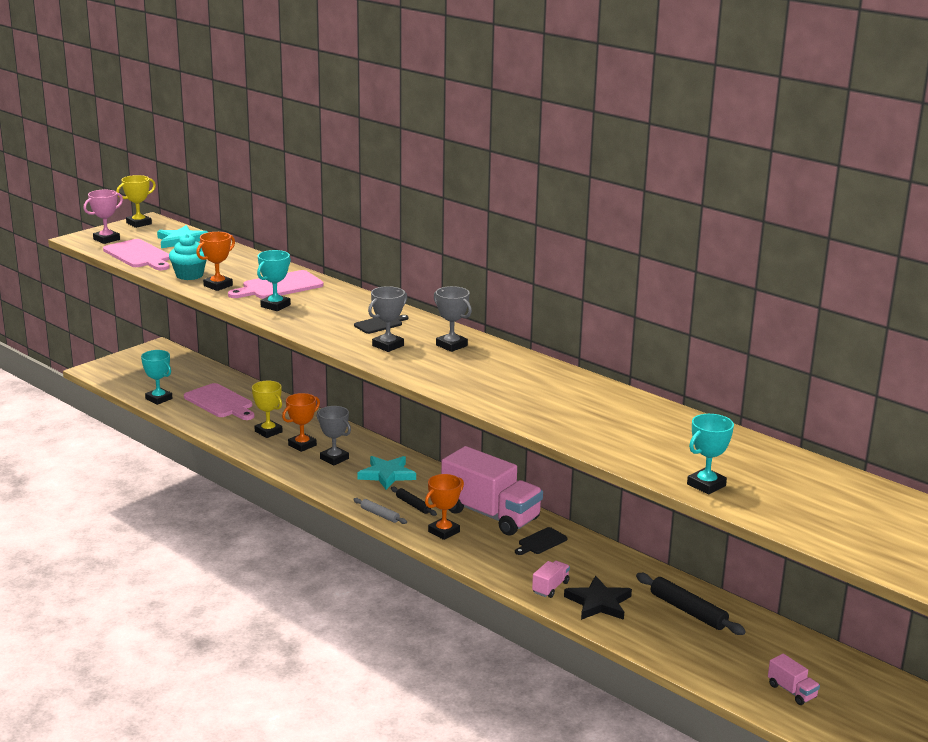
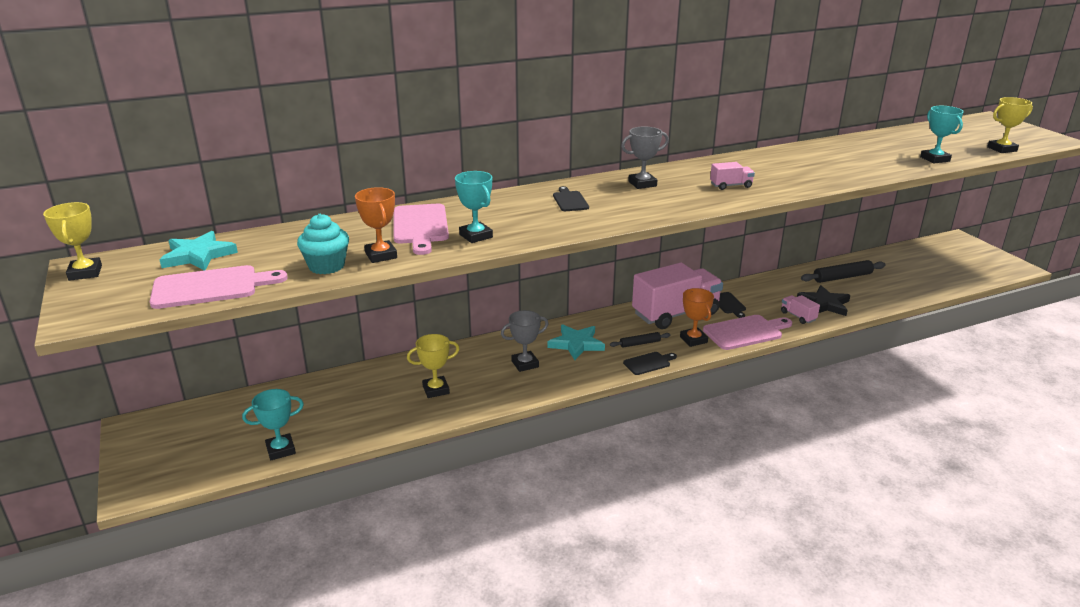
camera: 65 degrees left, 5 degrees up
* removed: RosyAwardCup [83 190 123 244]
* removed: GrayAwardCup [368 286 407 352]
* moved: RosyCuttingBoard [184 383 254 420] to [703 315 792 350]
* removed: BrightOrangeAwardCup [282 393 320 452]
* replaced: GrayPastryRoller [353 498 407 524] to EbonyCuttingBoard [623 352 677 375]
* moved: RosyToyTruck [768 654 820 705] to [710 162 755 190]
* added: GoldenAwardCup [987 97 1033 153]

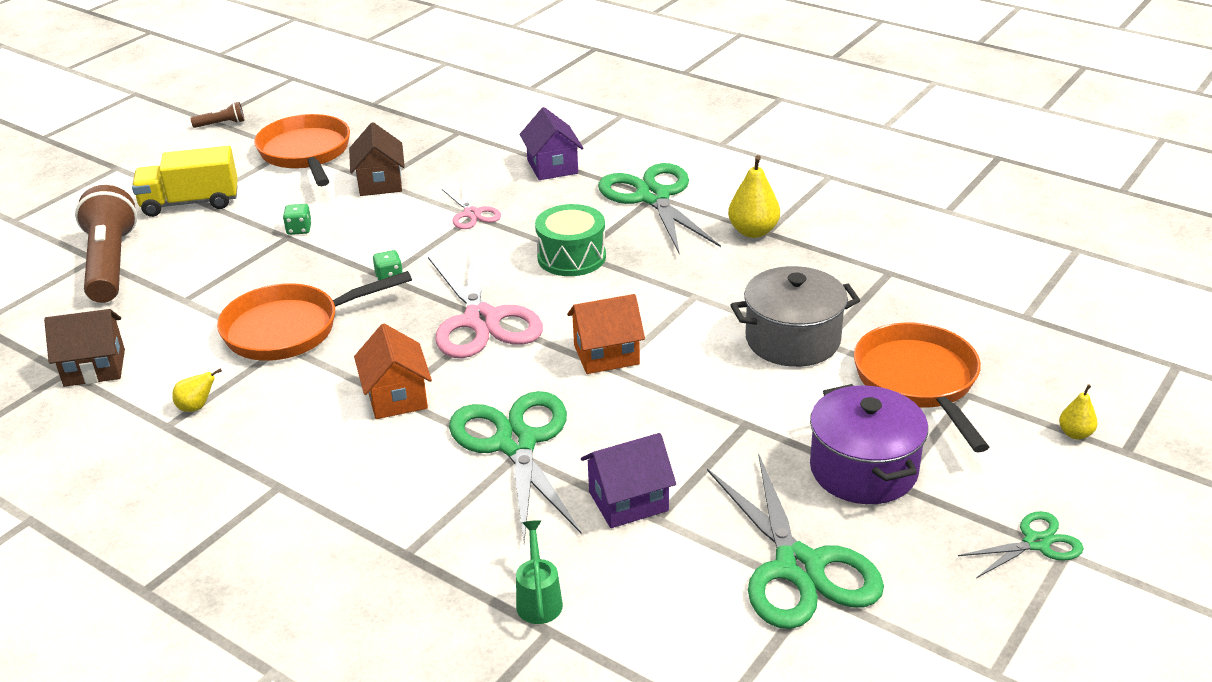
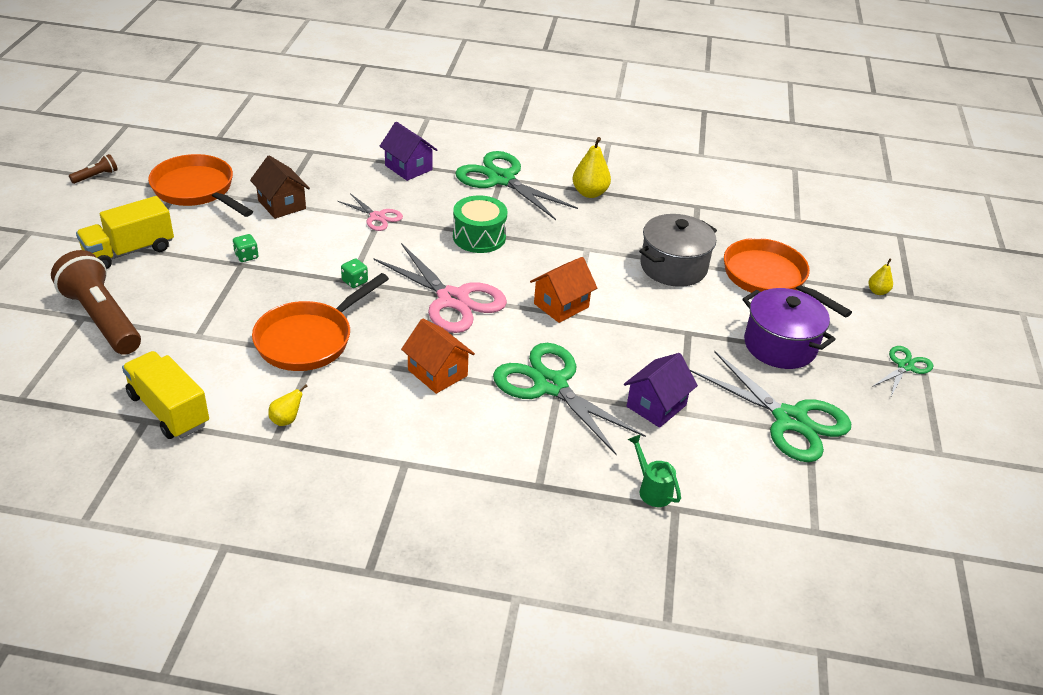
camera: 30 degrees left, 5 degrees up
* replaced: BrownToyHouse [44 309 125 387] to GoldenToyTruck [122 351 209 439]

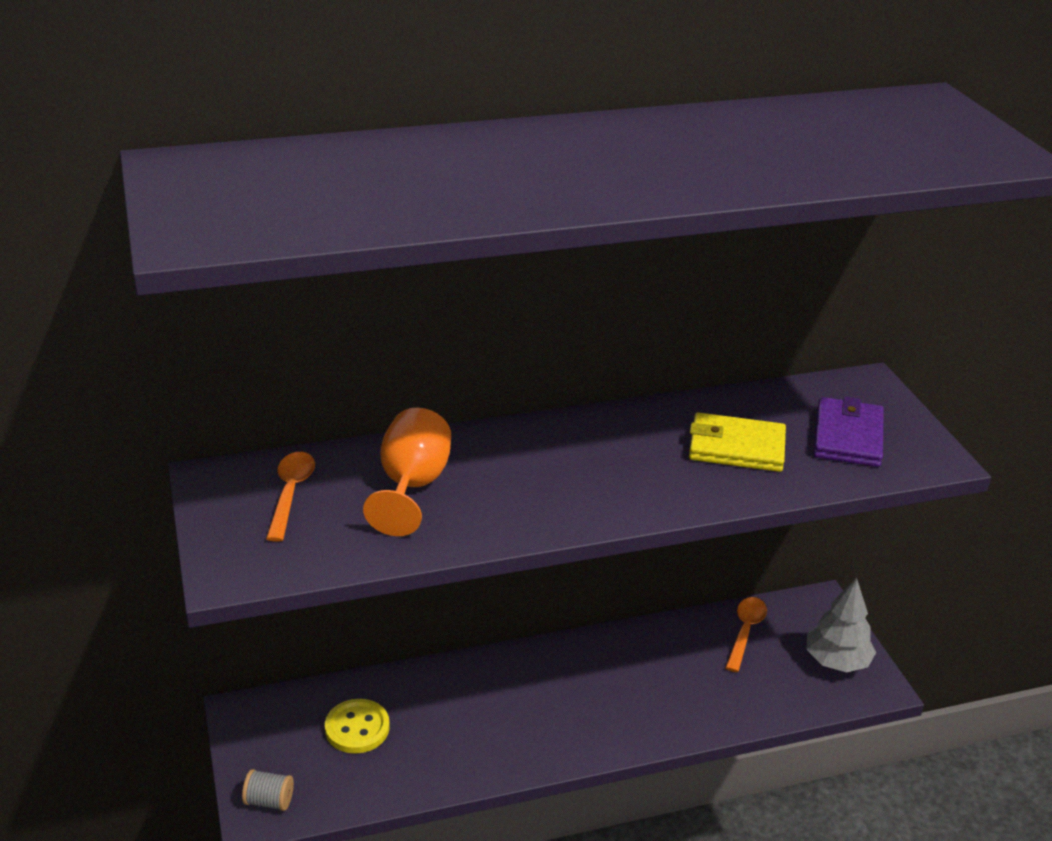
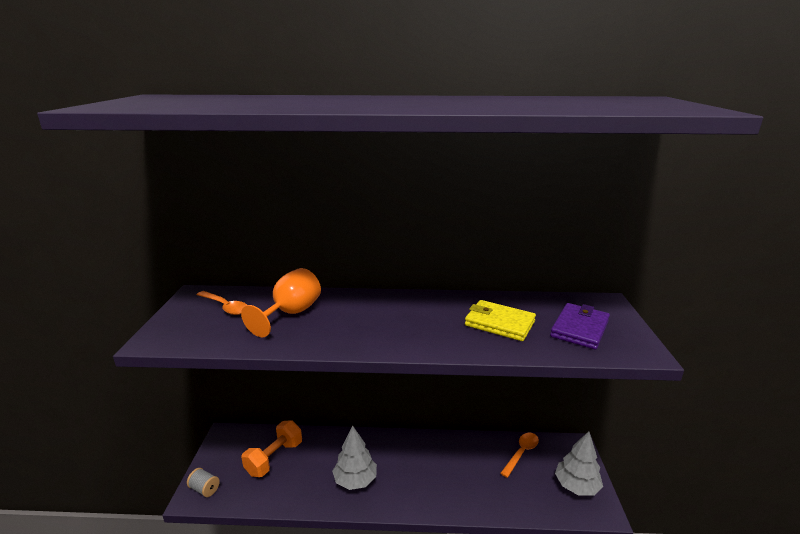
camera: 20 degrees right, 10 degrees down
* turned: BrightOrangeTablespoon [266 452 315 542] = [197 291 247 315] 105 degrees clockwise
* replaced: GoldenButton [325 699 390 754] to BrightOrangeDumbbell [241 420 302 477]
* added: GrayToyTree [332 425 377 490]

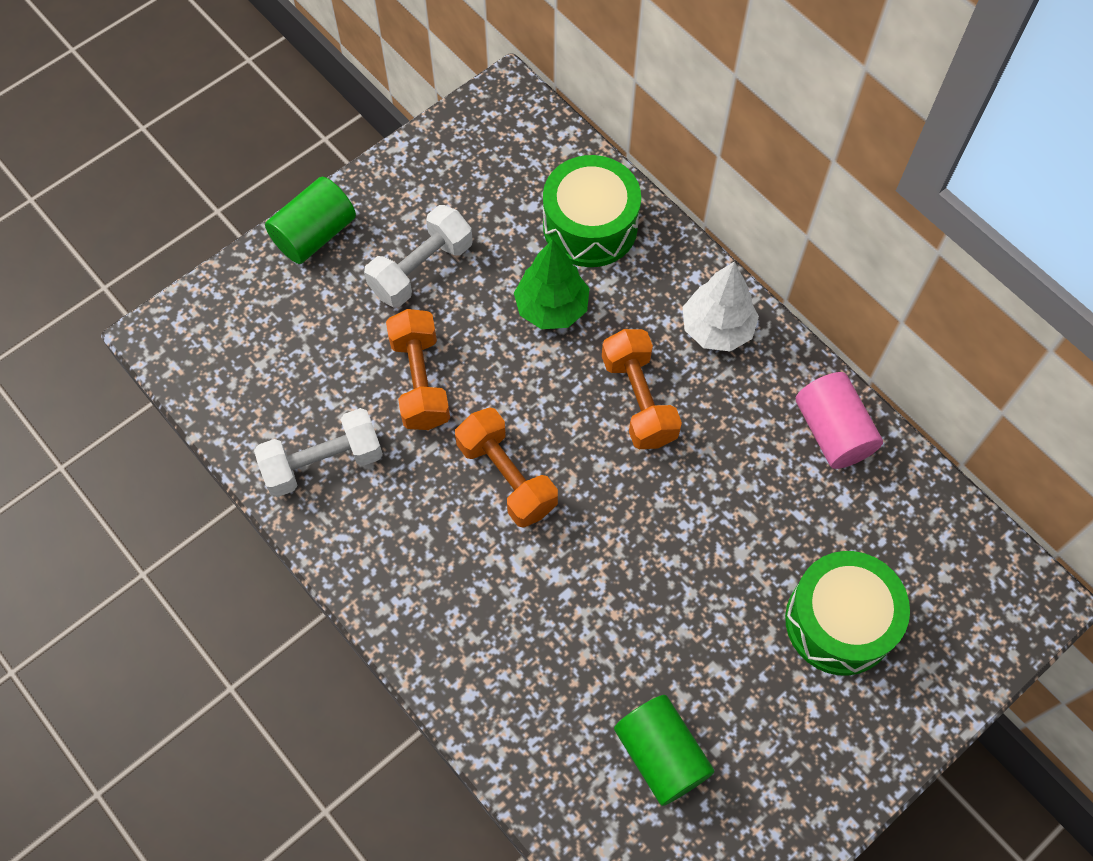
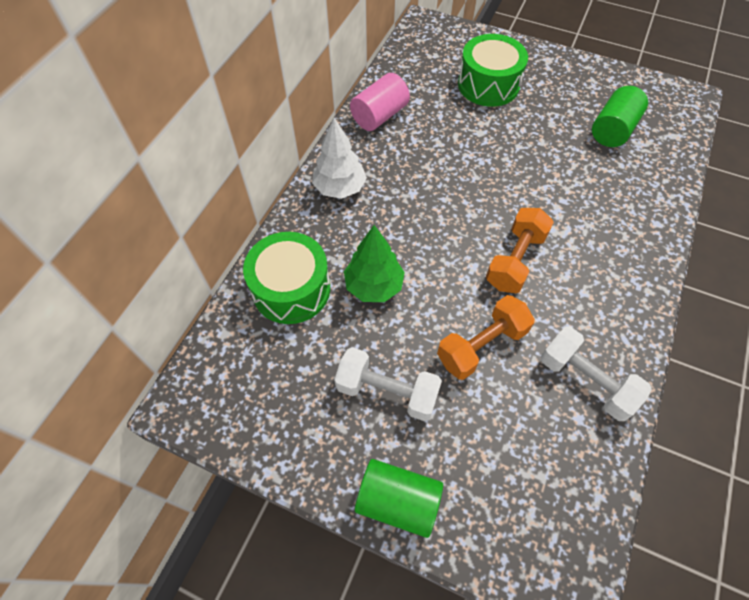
camera: 115 degrees left, 5 degrees down
* removed: BrightOrangeDumbbell [602 329 682 449]

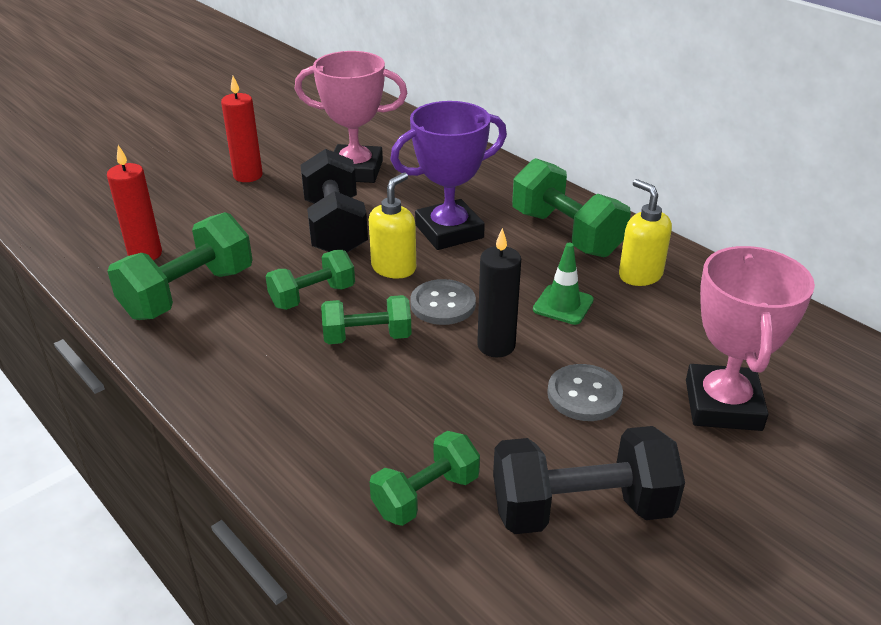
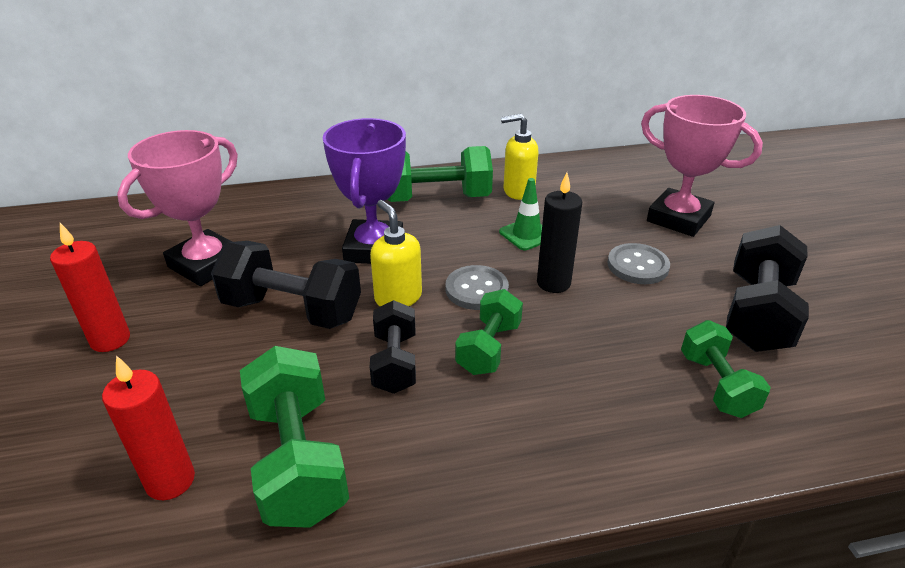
camera: 60 degrees left, 0 degrees up
* recoloured: GreenDumbbell [265 250 355 310] to EbonyDumbbell [370 300 416 394]

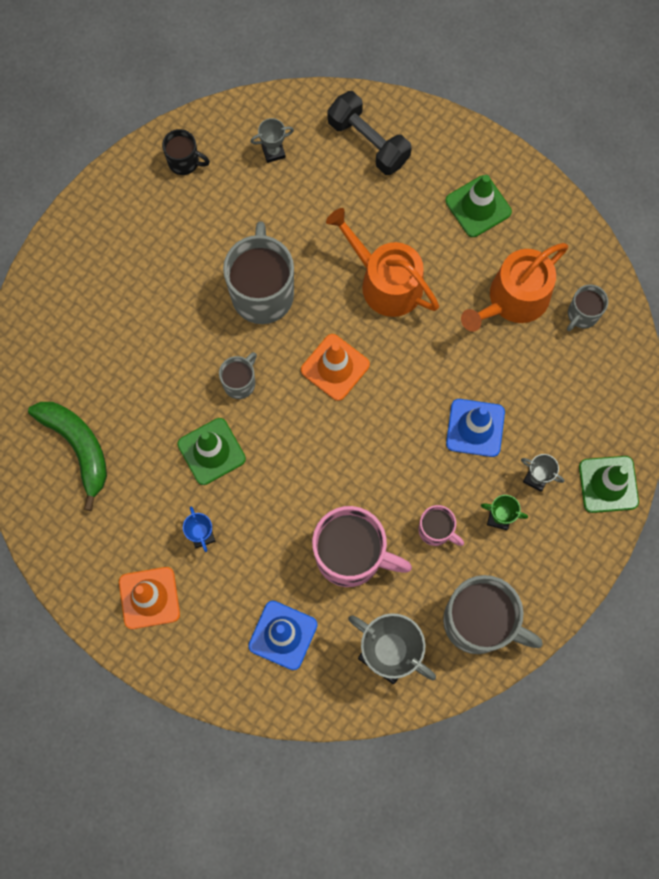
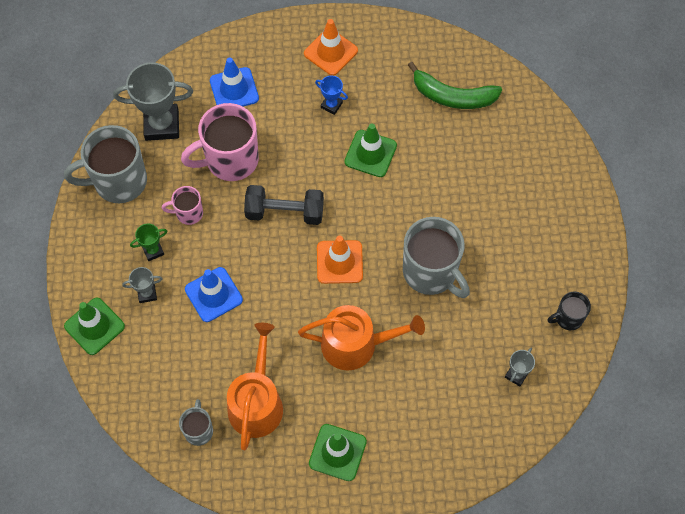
camera: 140 degrees right, 10 degrees down
* moved: EbonyDumbbell [328 91 412 175] to [244 185 324 225]
* removed: GrayTeaMug [219 352 257 399]

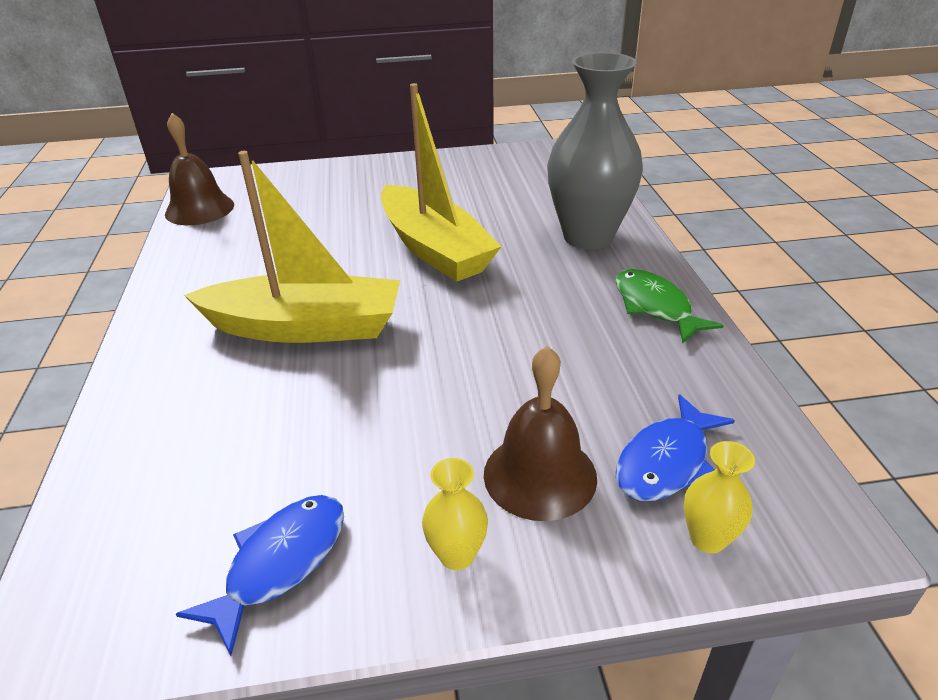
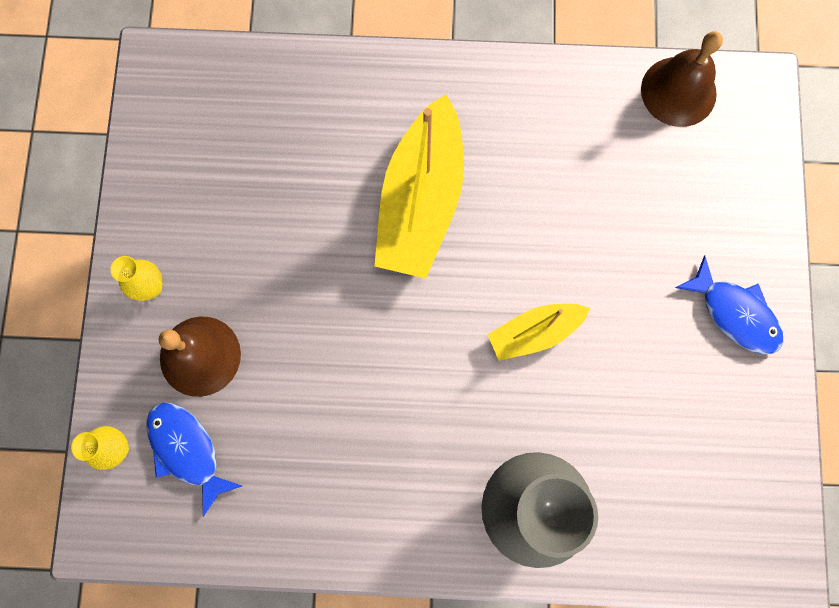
camera: 100 degrees right, 40 degrees up
* resized: GoldenToyBoat [381 83 501 282] = [488 304 590 361] x0.54
* removed: GreenFishFigure [615 269 724 343]
* moved: BlueFishFigure [176 495 344 656] to [675 256 783 354]

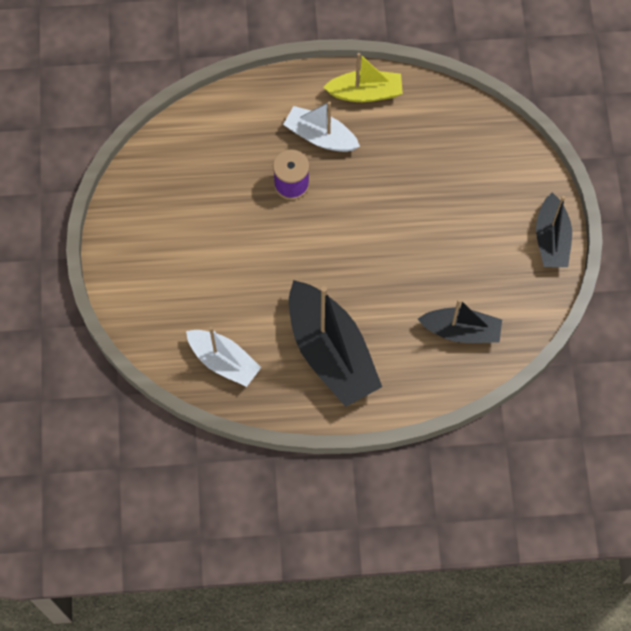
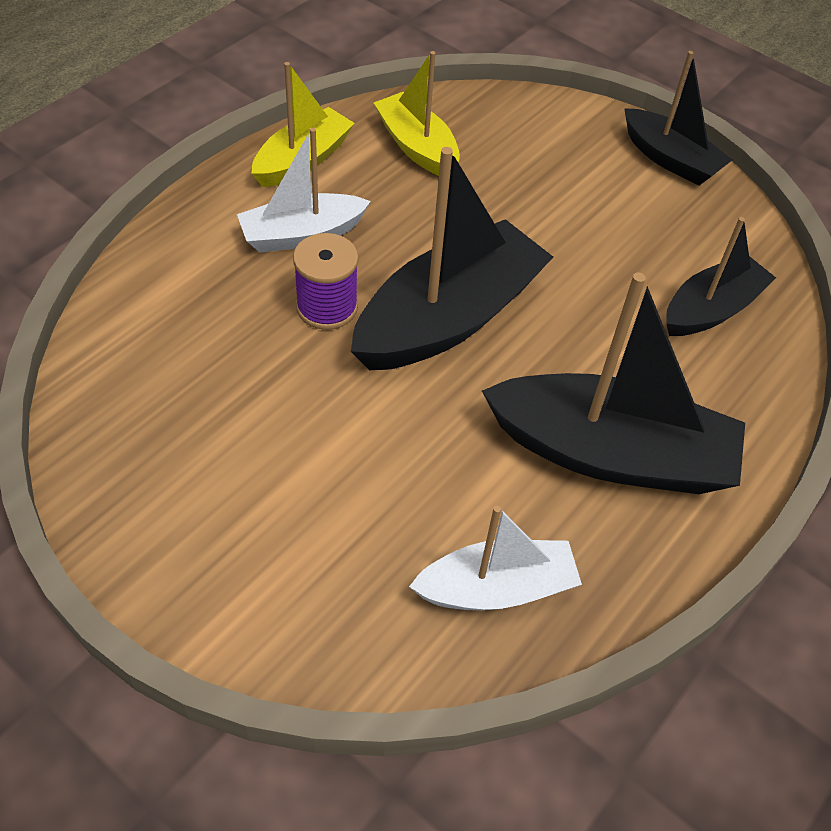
camera: 50 degrees left, 15 degrees down
* added: GoldenToyBoat [374 51 460 176]
* added: EbonyToyBoat [351 147 553 370]

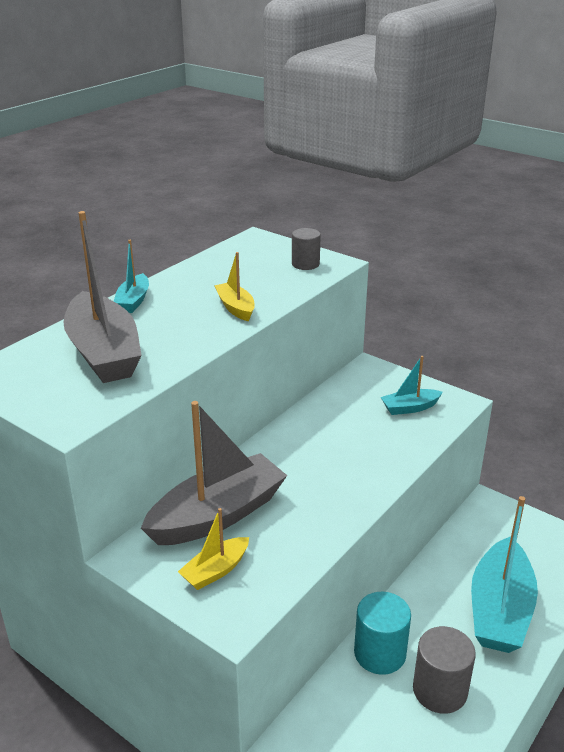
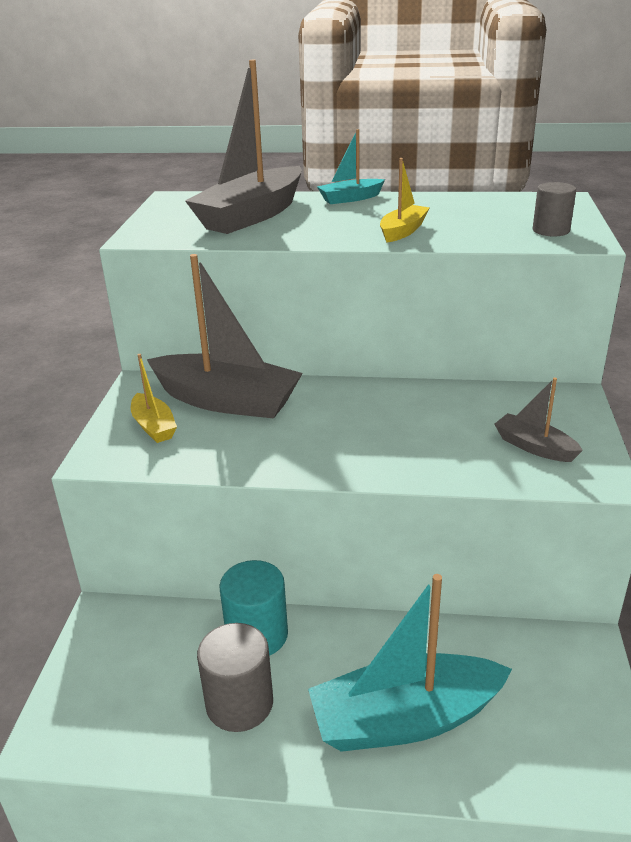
camera: 60 degrees right, 0 degrees up
* recoloured: AquaToyBoat [381 356 443 415] to GrayToyBoat [494 378 583 462]
* turned: GoldenToyBoat [178 508 249 590] = [131 354 177 443] 135 degrees counterclockwise

